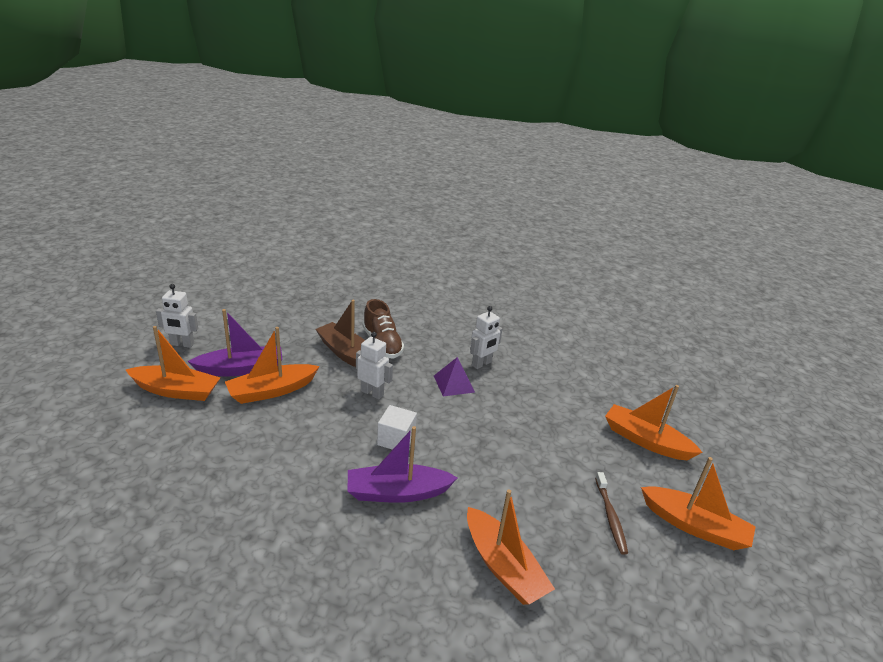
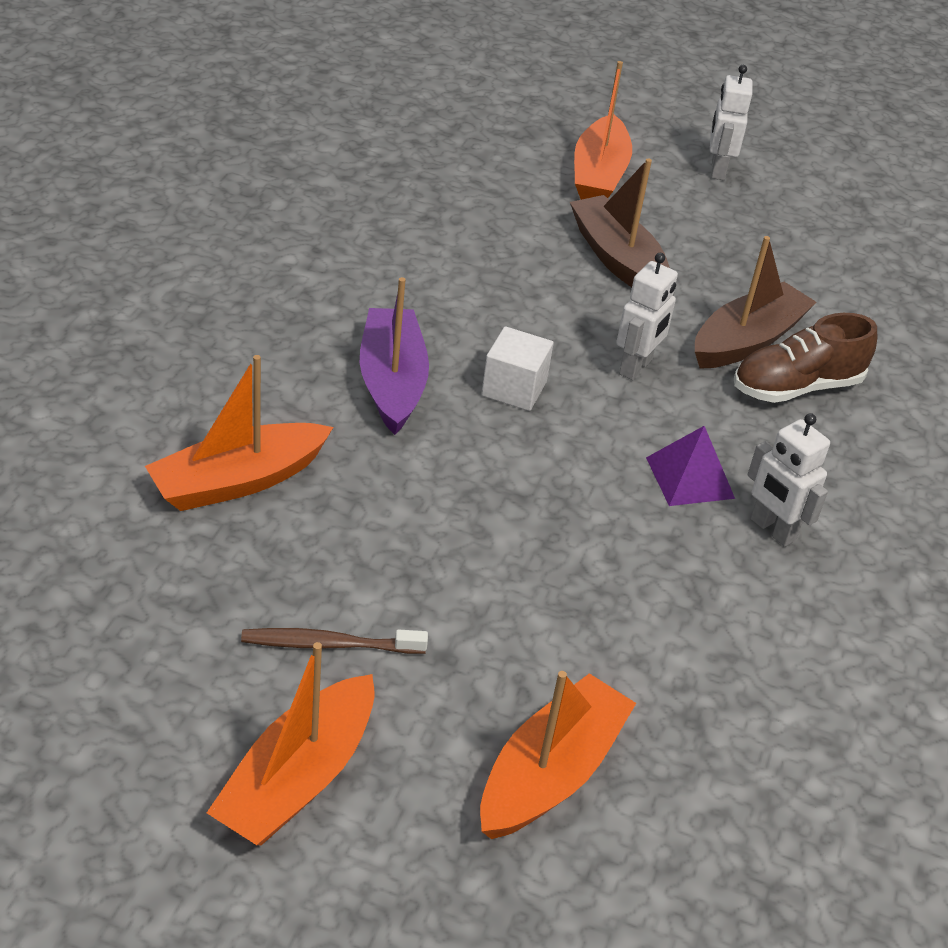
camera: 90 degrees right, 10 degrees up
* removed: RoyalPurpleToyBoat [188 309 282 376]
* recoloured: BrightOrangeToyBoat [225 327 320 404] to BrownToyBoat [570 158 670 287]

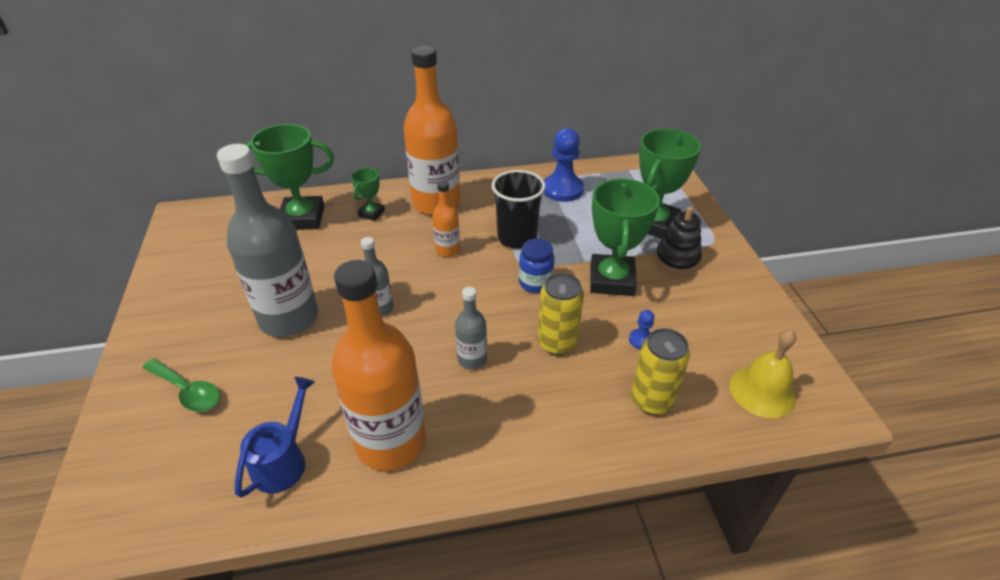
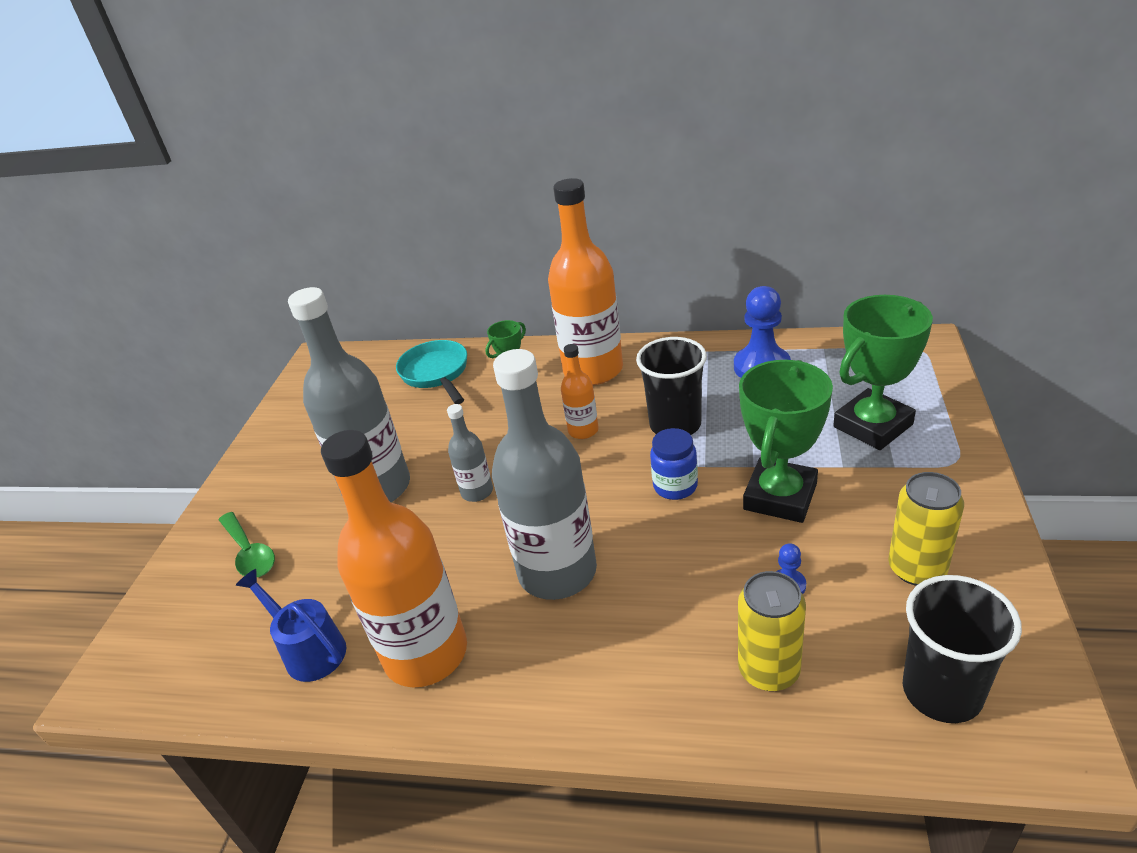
camera: 25 degrees right, 5 degrees down
* replaced: GreenAwardCup [244 124 334 230] to AquaSkillet [396 340 467 404]
* removed: EbonyStackingToy [655 206 702 274]
* moved: GoldenCan [538 273 584 355] to [888 472 964 586]
* resized: GrayDrinkBottle [455 287 487 370] = [492 349 597 600] x2.14
* replaced: GoldenSchoolBell [729 330 796 418] to EbonyTumbler [903 575 1022 723]
* turned: BlueWateringPot [235 377 315 497] = [236 569 346 682] 90 degrees counterclockwise

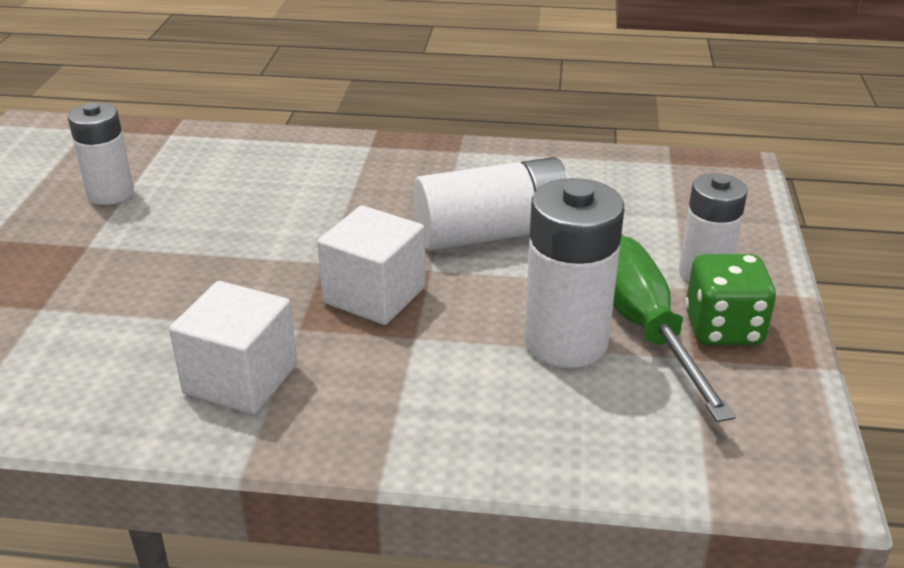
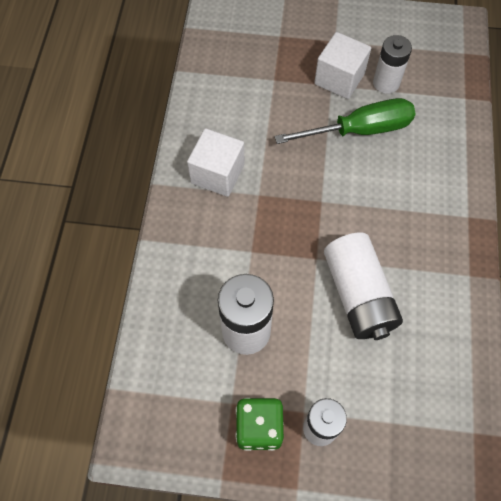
camera: 90 degrees right, 30 degrees up
* moved: SnowWhiteCube [317 205 426 325] to [314 32 371 99]
* moved: GreenScrewdriver [613 234 736 422] to [275 98 415 144]

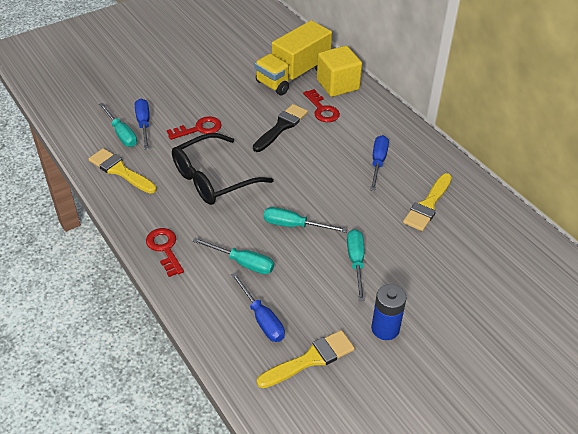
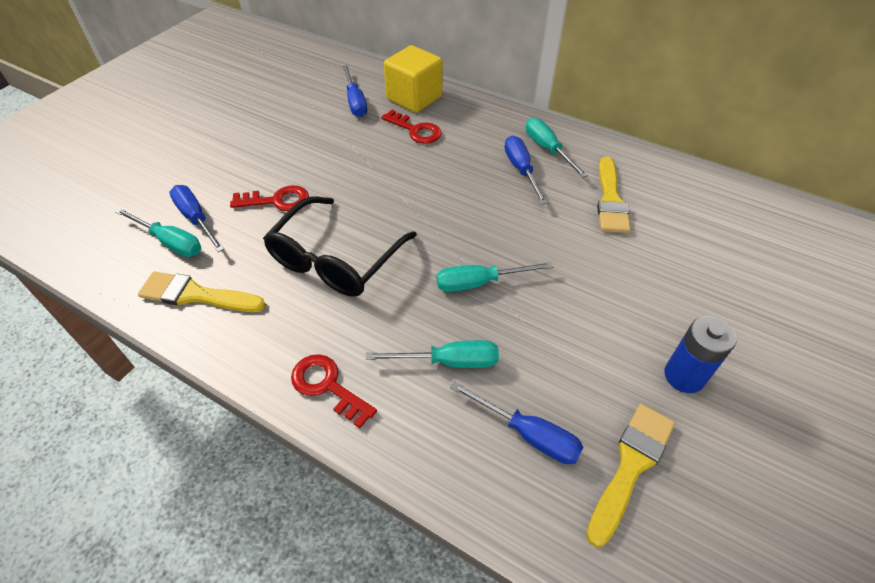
camera: 25 degrees left, 5 degrees up
* replaced: GoldenToyTruck [255 20 332 95] to BlueScrewdriver [343 65 367 117]
* removed: EbonyPaintbrush [253 104 308 152]
* turned: ScarletLatchkey [167 116 222 140] = [230 185 309 211] 45 degrees clockwise
* moved: AquaScrewdriver [347 229 365 302] to [526 118 588 178]

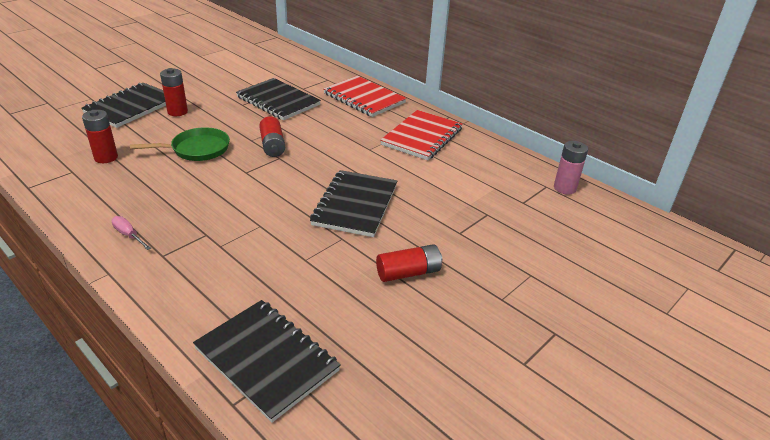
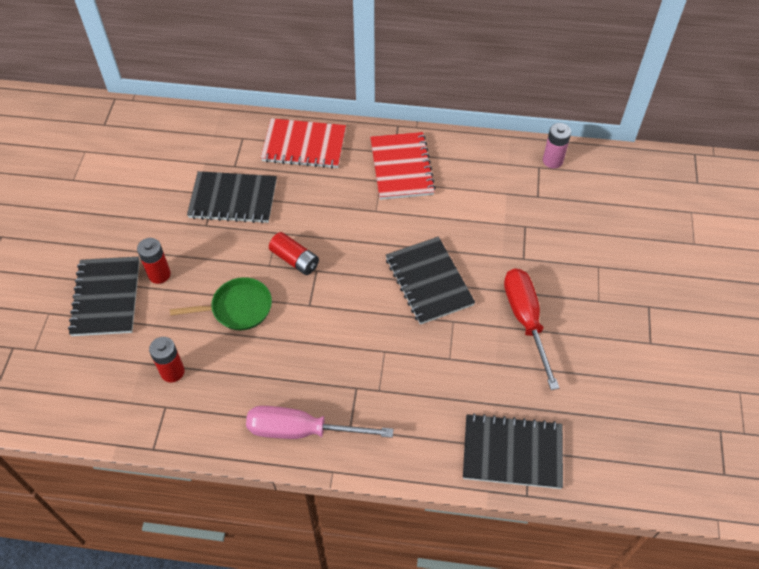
camera: 35 degrees left, 20 degrees up
* turned: GreenSkillet [130 127 230 161] = [170 277 272 330] 45 degrees clockwise
* resized: RosyScrewdriver [112 216 151 250] = [246 406 393 439] x2.35
* replaced: ScarletAaBattery [376 244 442 282] to ScarletScrewdriver [504 268 559 390]

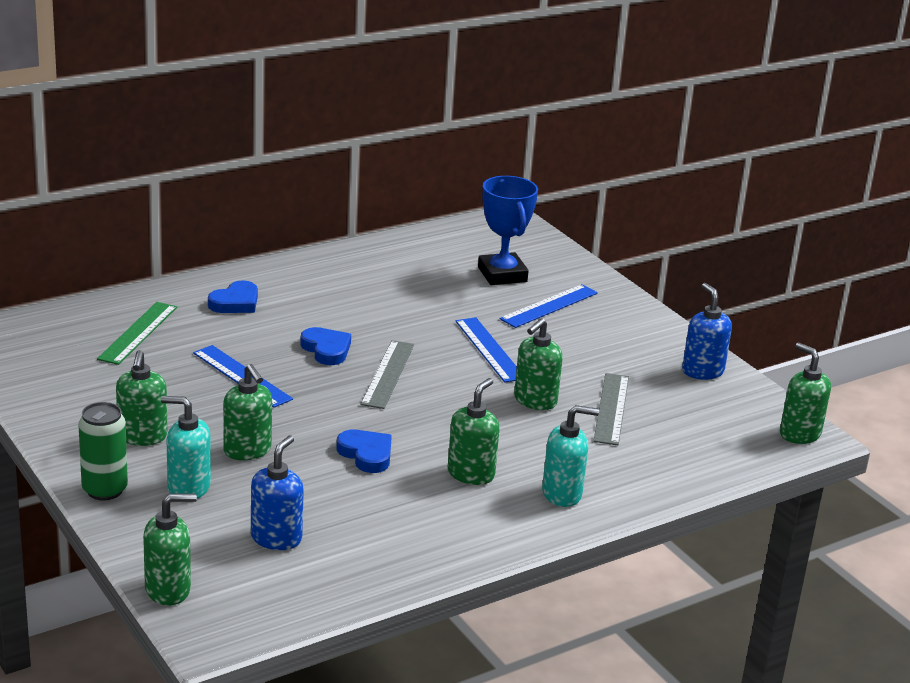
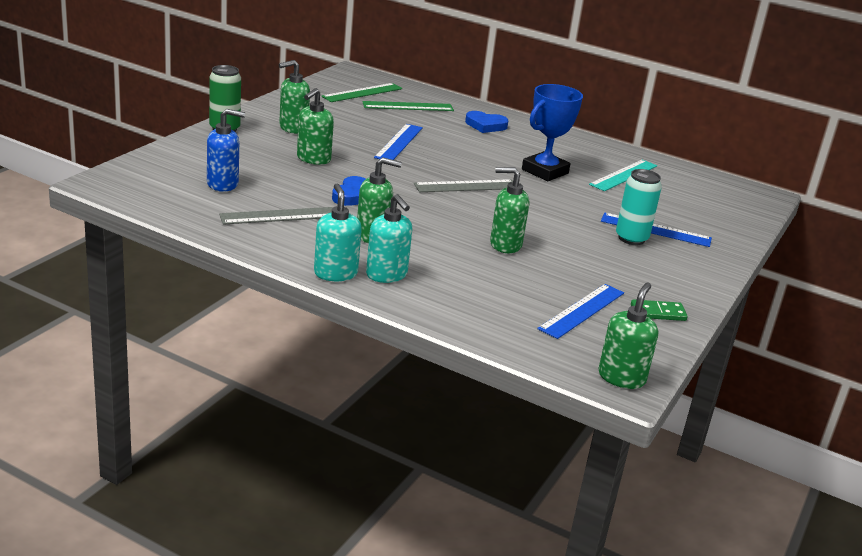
camera: 60 degrees right, 0 degrees up
* moved: BlueAwardCup [478 176 538 285] to [522 84 583 181]
* replaced: BluePumpBottle [682 283 732 380] to GreenDominoTile [631 299 688 321]
* moved: BlueRuler [455 317 517 383] to [537 284 624 339]
* removed: BlueHeart [300 327 351 365]
* moved: GrayRuler [593 373 629 445] to [219 207 333 225]
* moved: AquaPumpBottle [161 396 211 499] to [314 184 362 281]
* removed: GreenPumpBottle [143 493 197 606]
* added: GreenRuler [322 83 402 102]
* added: AquaRuler [589 160 657 191]
* added: AquaCan [616 169 662 245]

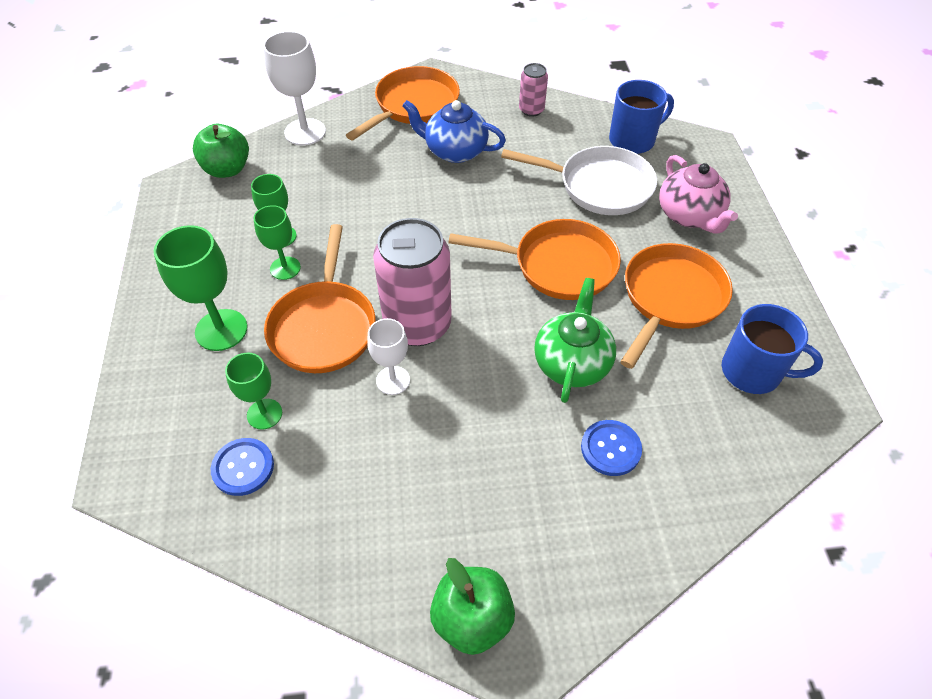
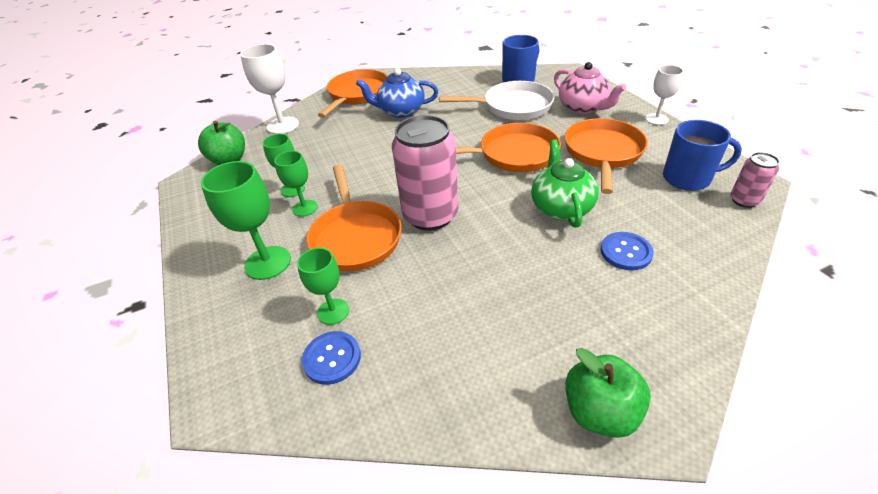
camera: 15 degrees left, 10 degrees down
* moved: RosyCan [519 63 548 117] to [730 152 780 208]
* moved: SnowWhiteGoblet [367 318 410 395] to [645 65 684 125]

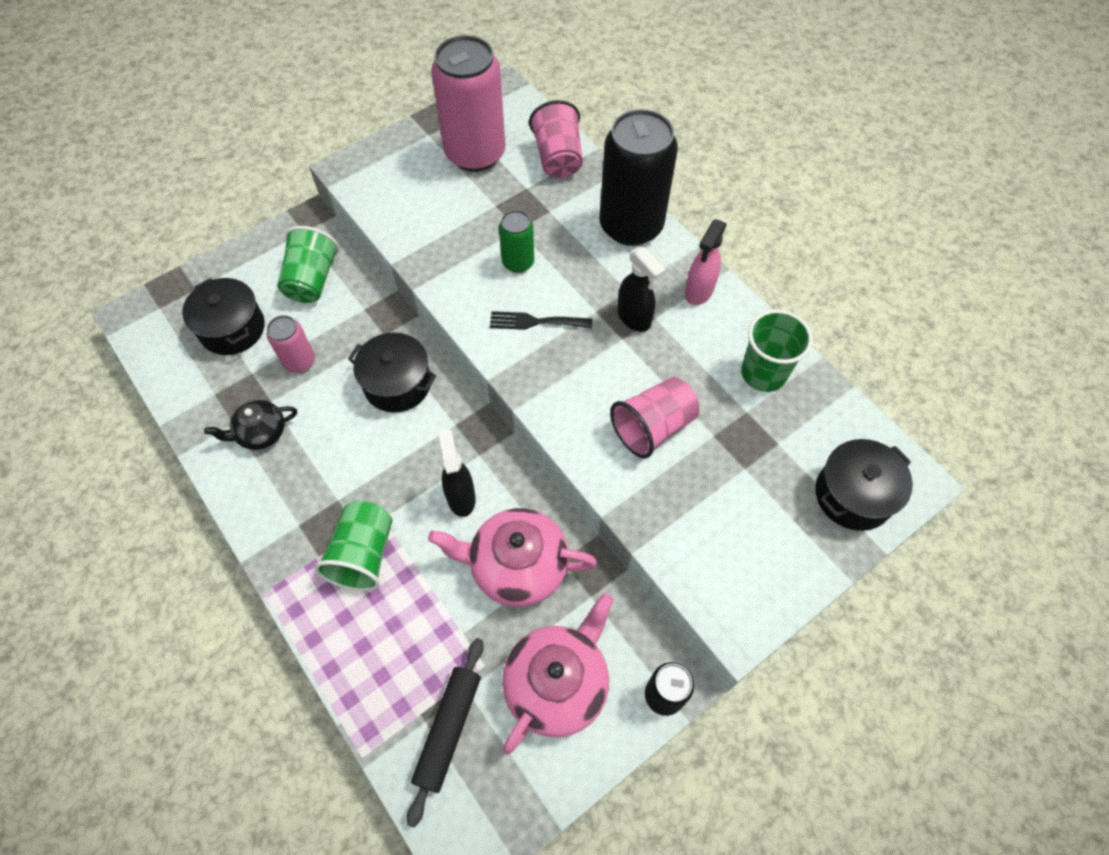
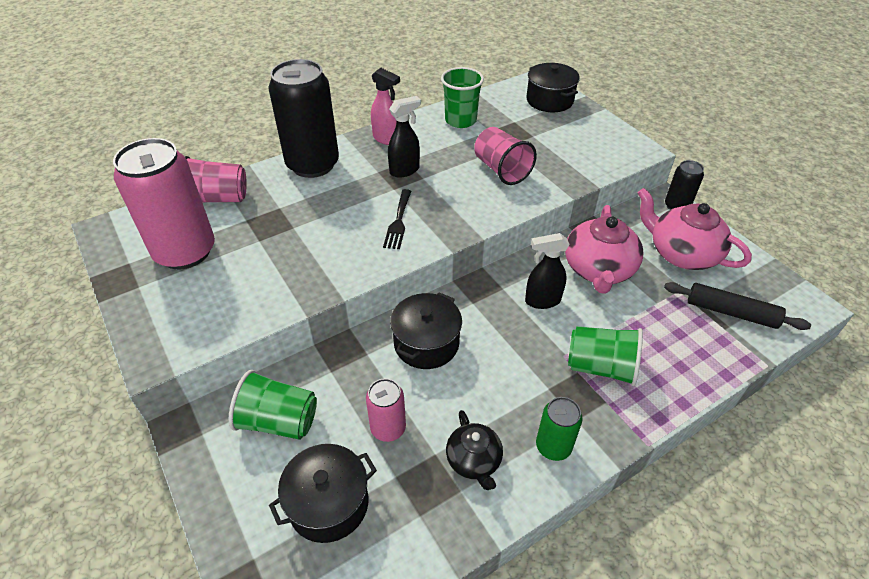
camera: 85 degrees left, 15 degrees down
* moved: GreenCan [499 210 534 273] to [536 397 583 461]

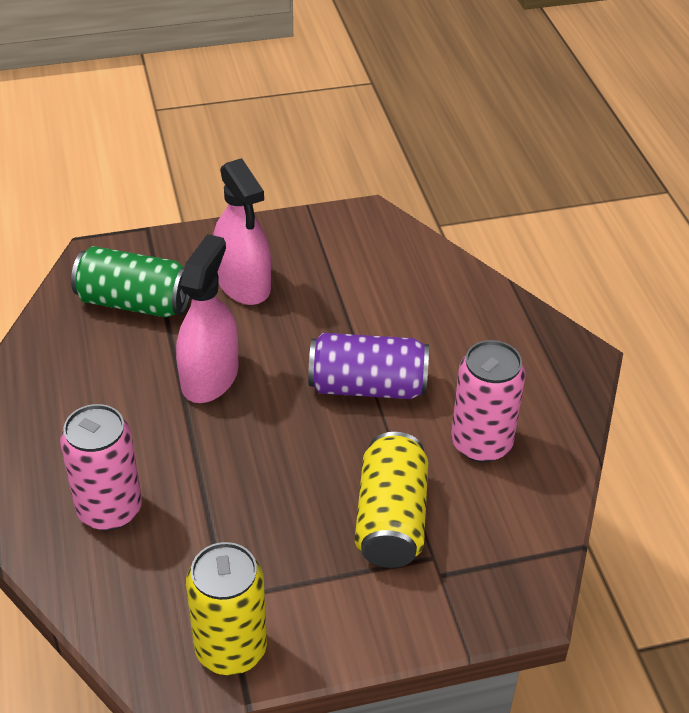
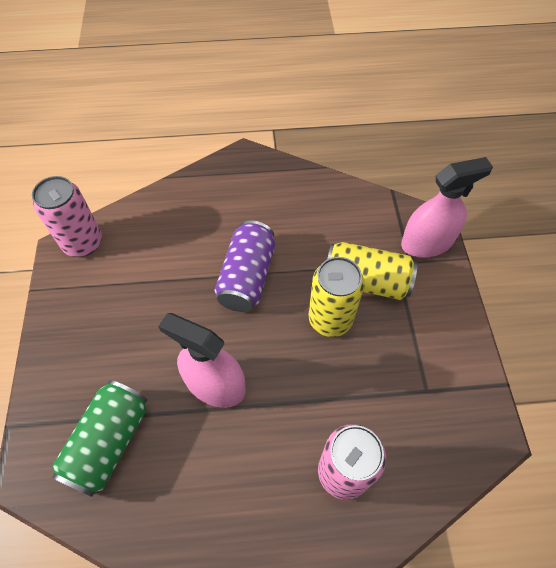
camera: 80 degrees left, 15 degrees up
* moved: RosySprayCleaner [213 158 271 305] to [401 157 493 258]
* moved: RosyCan [451 340 526 462] to [32 176 102 257]
* moved: GoldenCan [186 542 267 675] to [308 257 364 337]

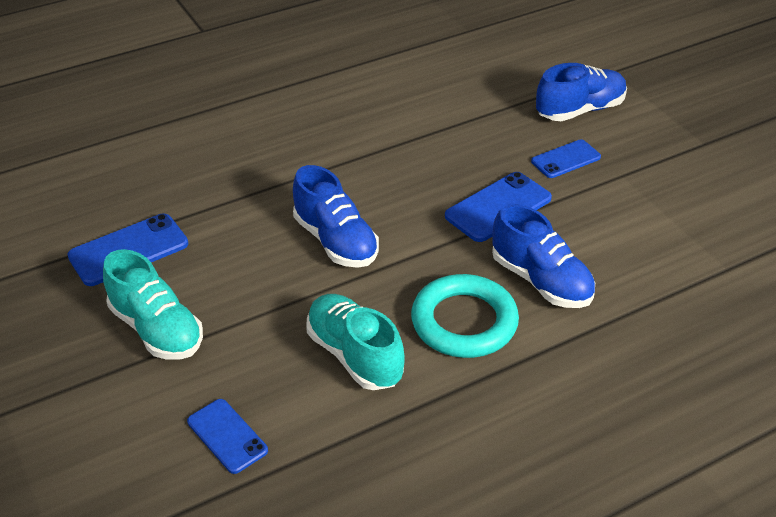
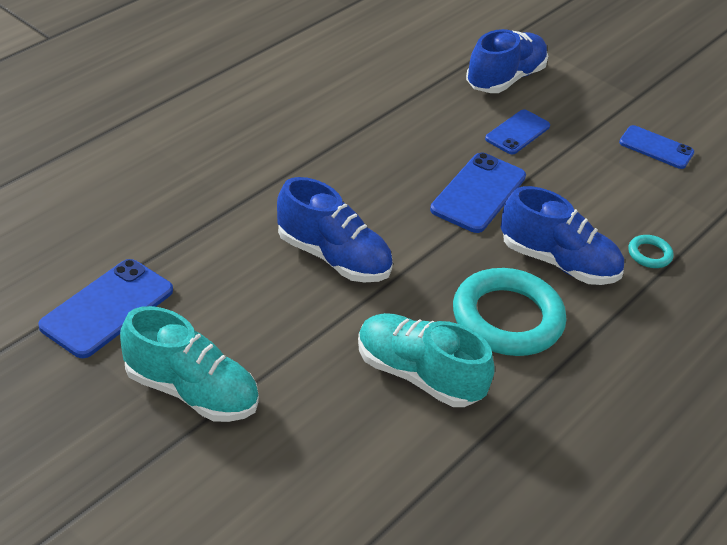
camera: 25 degrees left, 0 degrees up
* moved: BlueSmartphone [187 399 268 474] to [619 125 694 169]
* added: AquaHoop [628 235 674 268]

